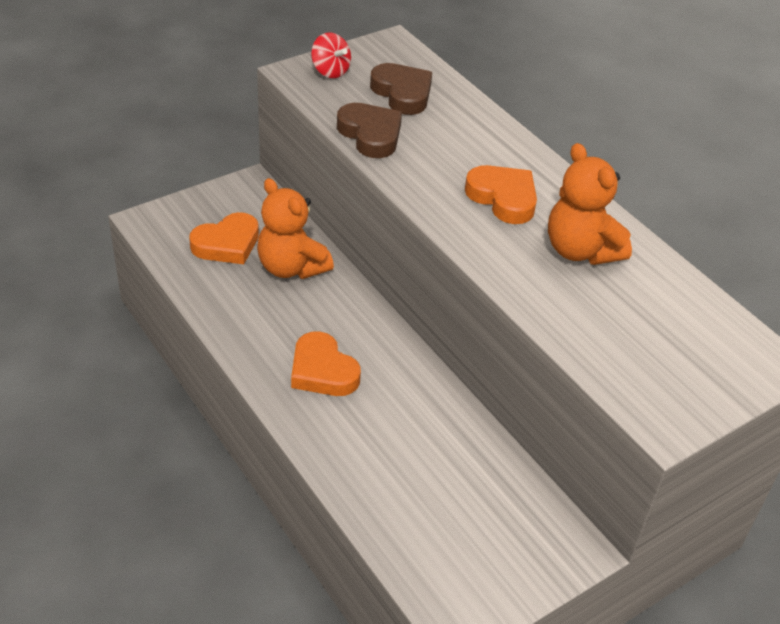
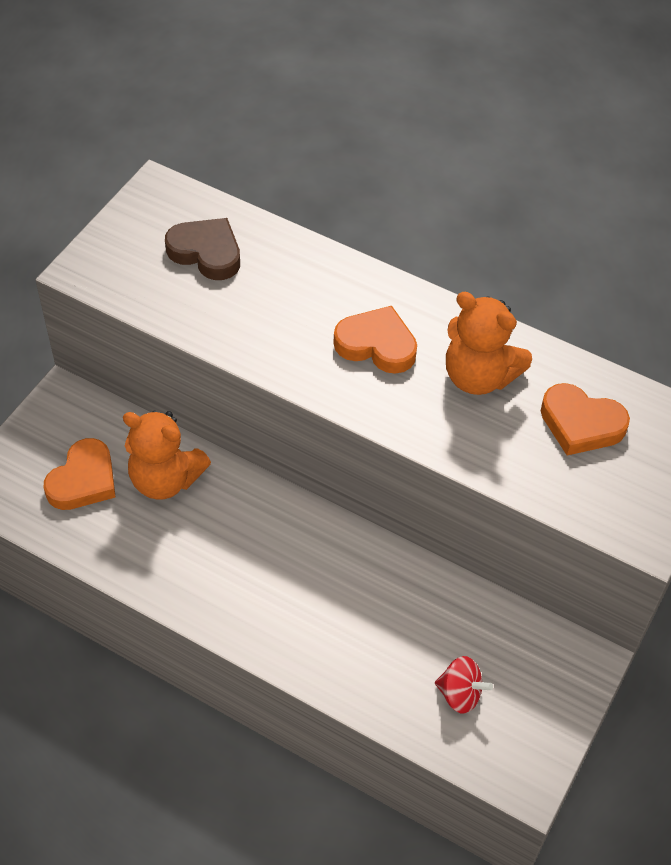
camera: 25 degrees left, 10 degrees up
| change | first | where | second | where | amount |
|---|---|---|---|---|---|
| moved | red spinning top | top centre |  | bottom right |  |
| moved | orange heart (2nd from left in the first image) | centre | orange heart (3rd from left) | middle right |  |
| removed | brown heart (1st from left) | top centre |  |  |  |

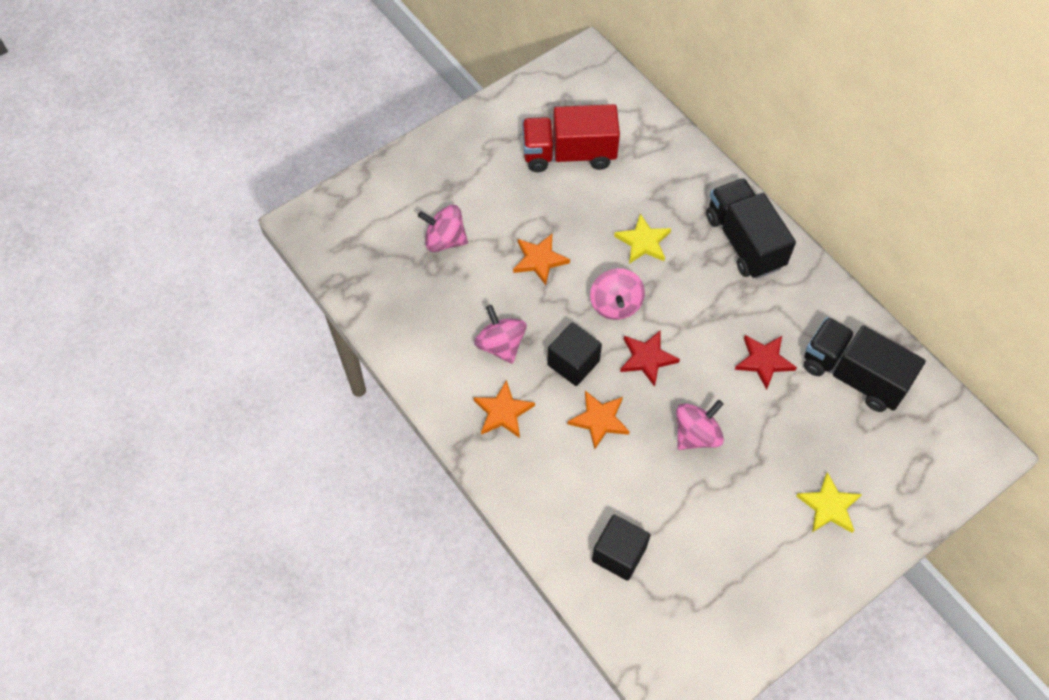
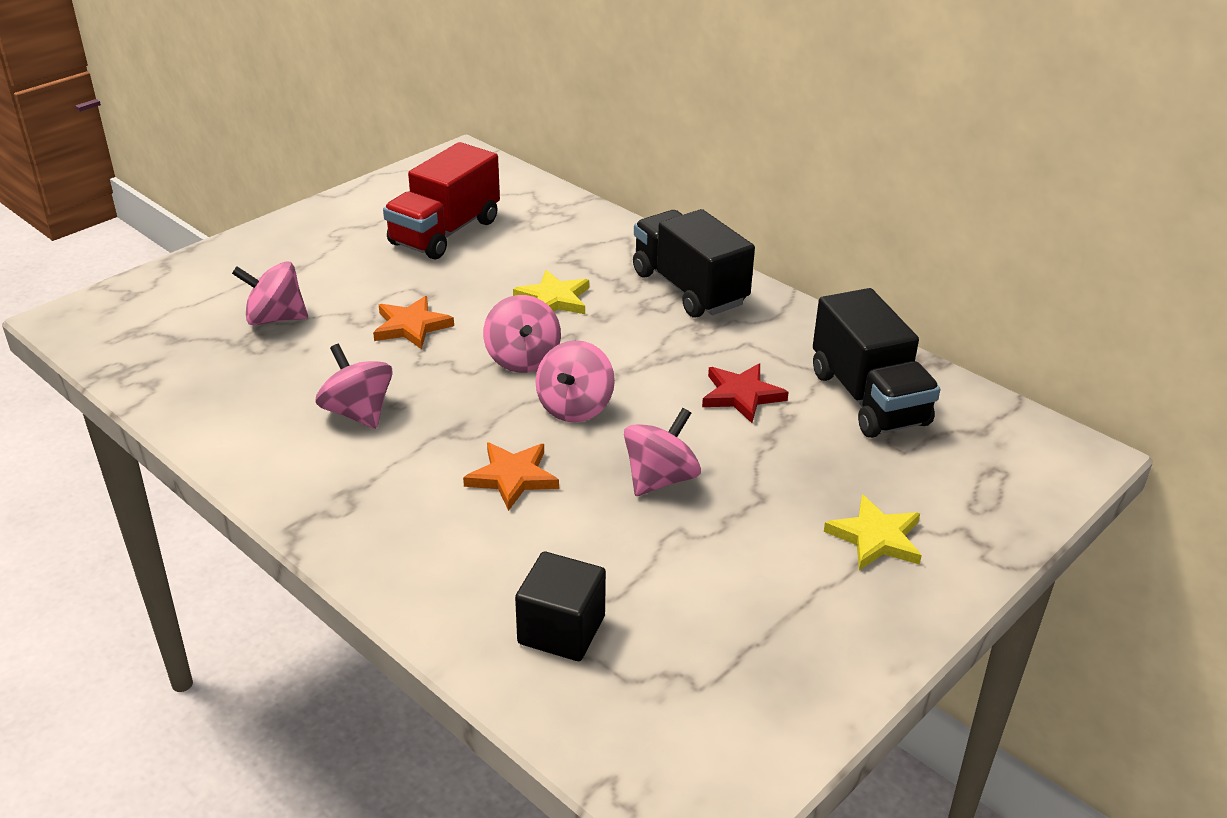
camera: 10 degrees left, 25 degrees down
| change | first | where | second | where | amount |
|---|---|---|---|---|---|
| turned | red truck | top centre |  | top centre | 45 degrees counterclockwise |
| replaced | red star (1st from left) | centre | pink spinning top (4th from left) | centre |  |
| turned | black truck (2nd from left) | middle right |  | middle right | 135 degrees counterclockwise |
| removed | orange star (1st from left) | centre |  |  |  |
| removed | black cube (1st from left) | centre |  |  |  |

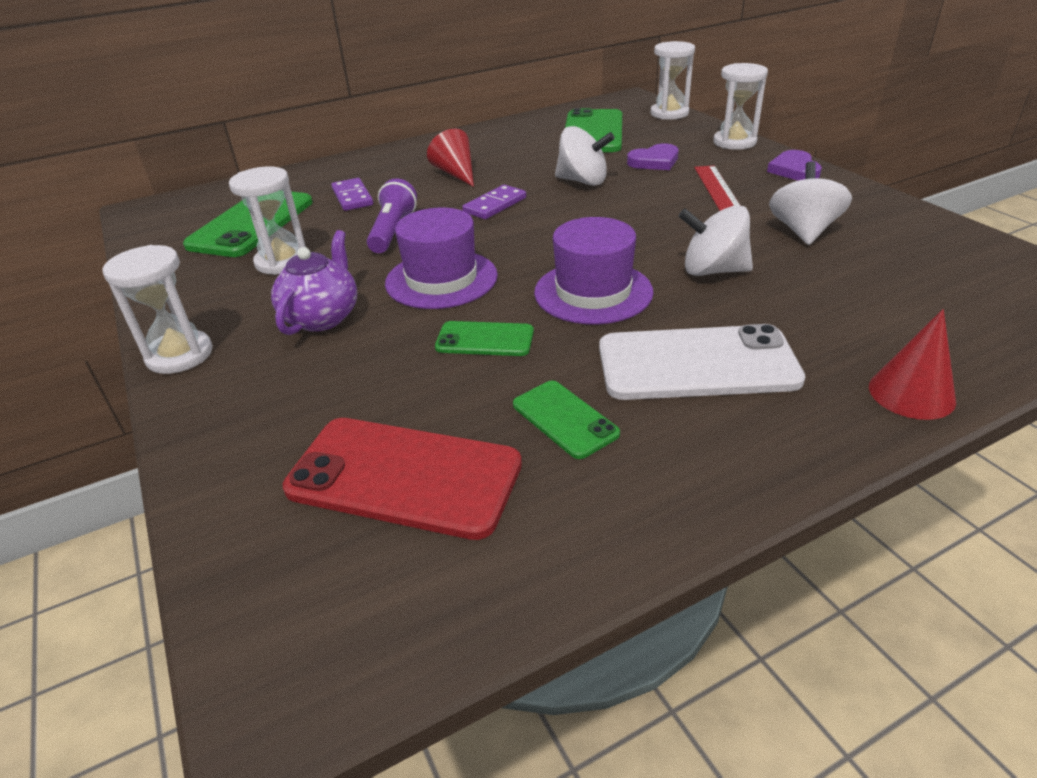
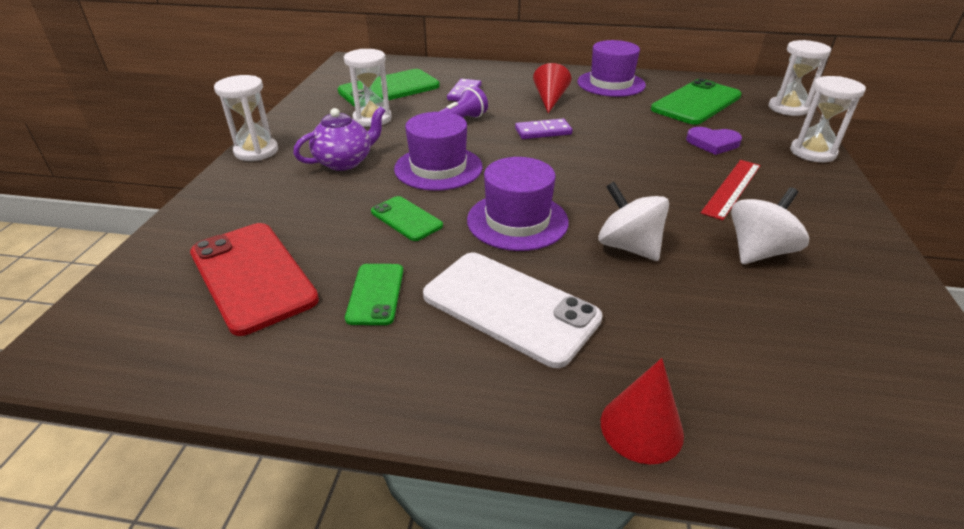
camera: 35 degrees right, 0 degrees up
| change | first | where | second | where | amount |
|---|---|---|---|---|---|
| added |  |  | purple hat (3rd from left) | top centre |  |
| removed | white spinning top (1st from left) | top centre |  |  |  |
| removed | purple heart (2nd from left) | top right |  |  |  |

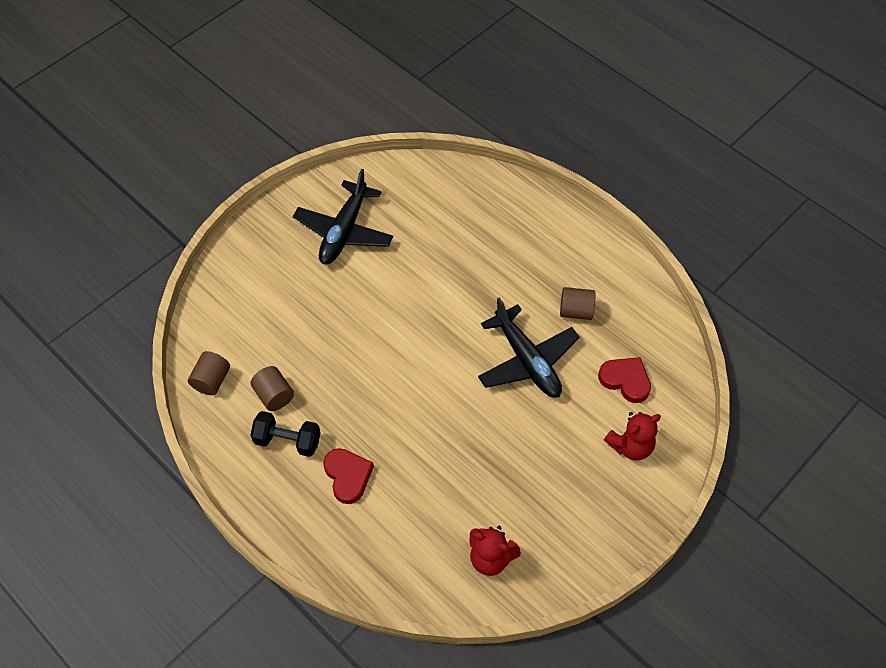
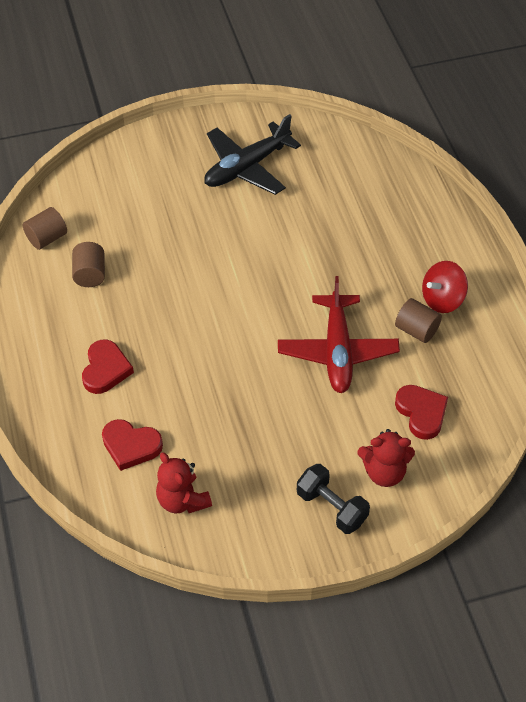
camera: 30 degrees right, 5 degrees down
| change | first | where | second | where | amount |
|---|---|---|---|---|---|
| added |  |  | red heart (2nd from left) | middle left |  |
| recoloured | black plane (2nd from left) | centre | red plane | centre |  |
| moved | black dumbbell | middle left |  | bottom centre |  |
| added |  |  | red spinning top | middle right |  |

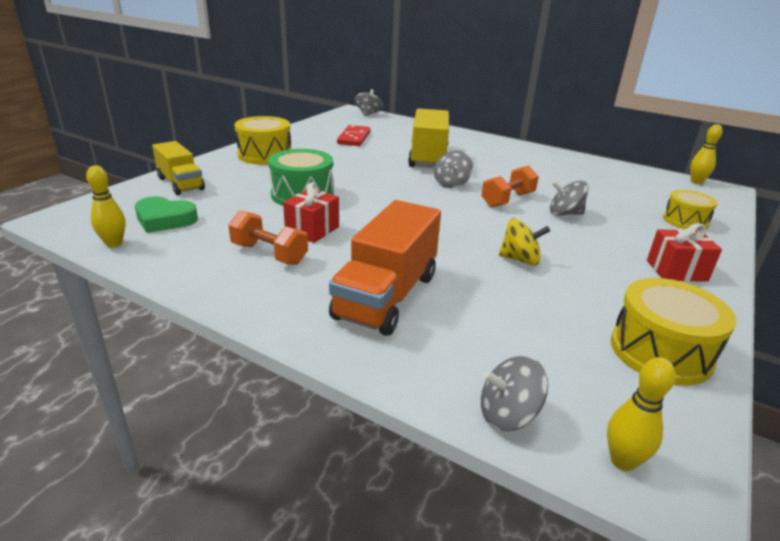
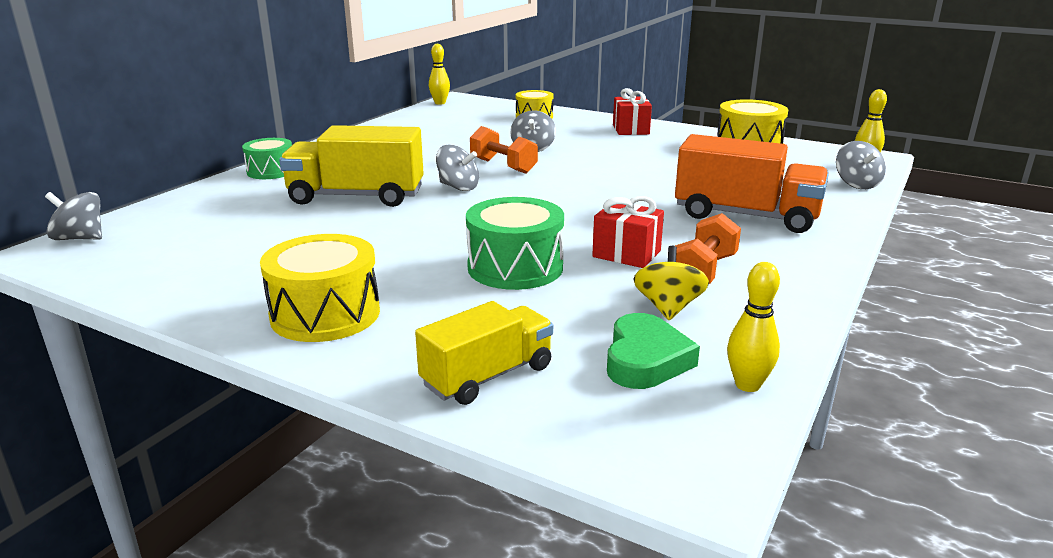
camera: 90 degrees left, 5 degrees down
| change | first | where | second | where | amount |
|---|---|---|---|---|---|
| added |  |  | green drum (1st from left) | top left |  |
| moved | yellow spinning top | middle right |  | centre |  |
| removed | red domino | top centre |  |  |  |

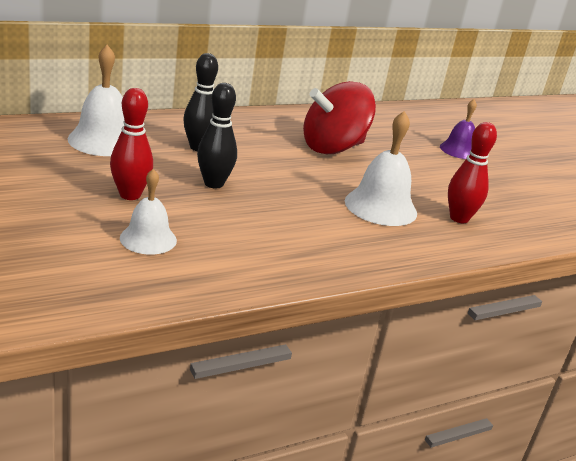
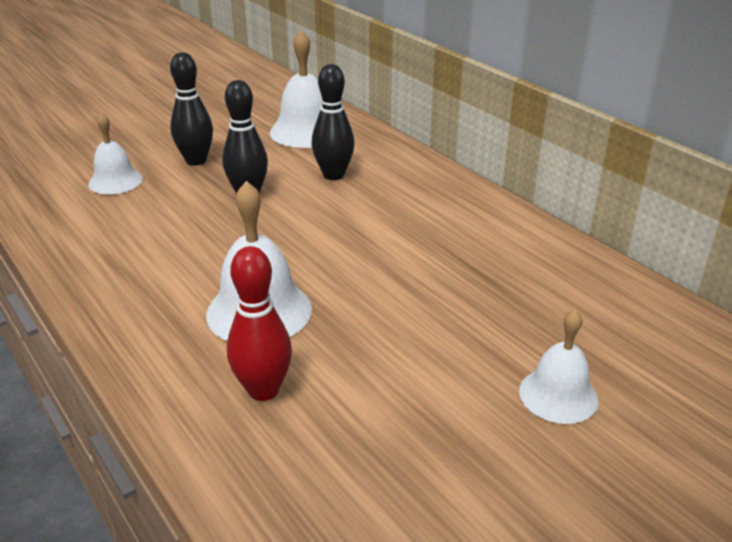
camera: 85 degrees right, 5 degrees up
| change | first | where | second | where | amount |
|---|---|---|---|---|---|
| recoloured | red bowling pin (1st from left) | top left | black bowling pin (1st from left) | top left |  |
| recoloured | purple bell | top right | white bell (4th from left) | bottom right |  |
| removed | red spinning top | top centre |  |  |  |

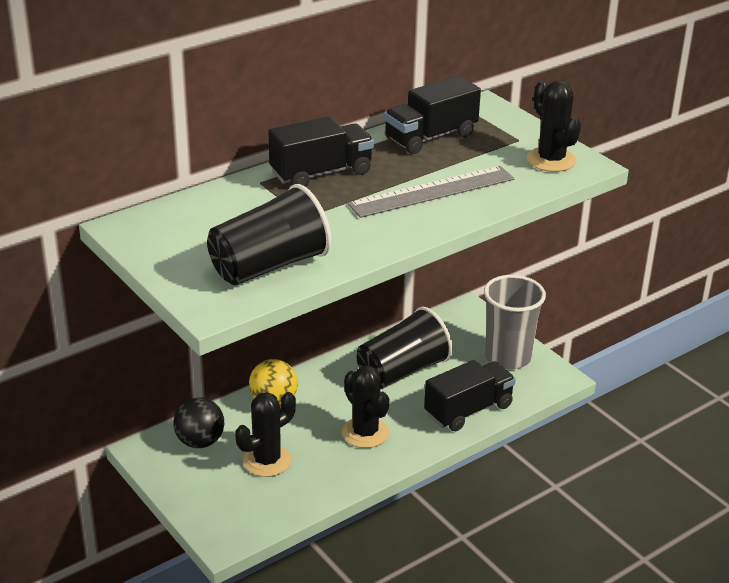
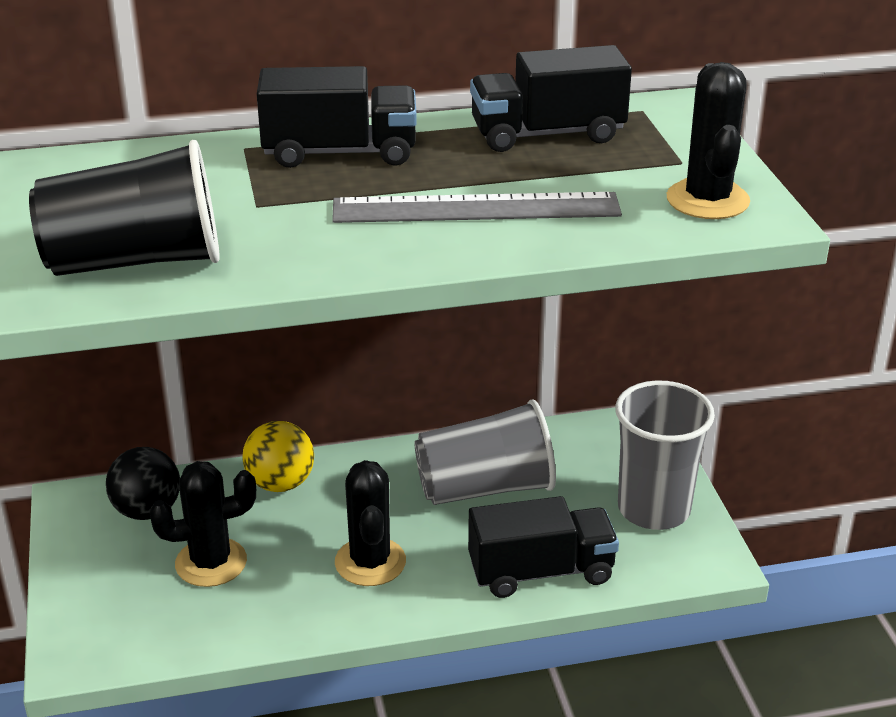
camera: 25 degrees right, 0 degrees up
| change | first | where | second | where | amount |
|---|---|---|---|---|---|
| recoloured | black cup (2nd from left) | centre | grey cup (1st from left) | centre |  |

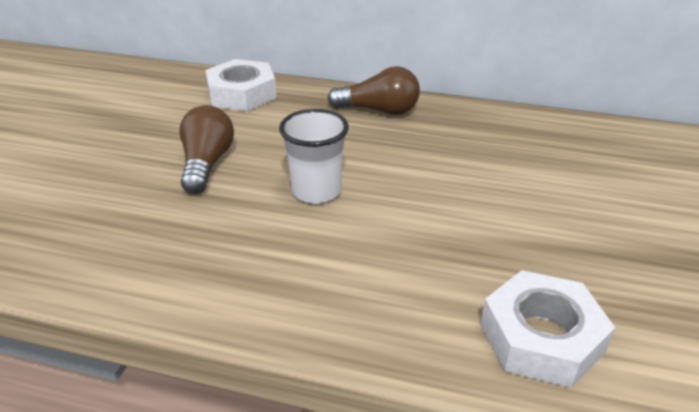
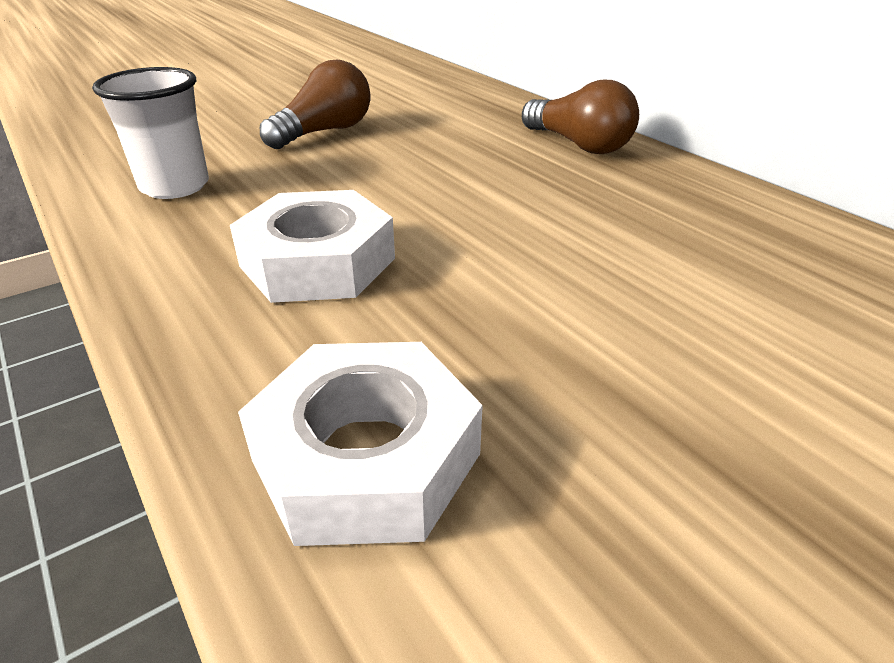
camera: 40 degrees right, 0 degrees up
| change | first | where | second | where | amount |
|---|---|---|---|---|---|
| moved | white cup | centre |  | top left |  |
| moved | white nut (1st from left) | top centre |  | centre |  |

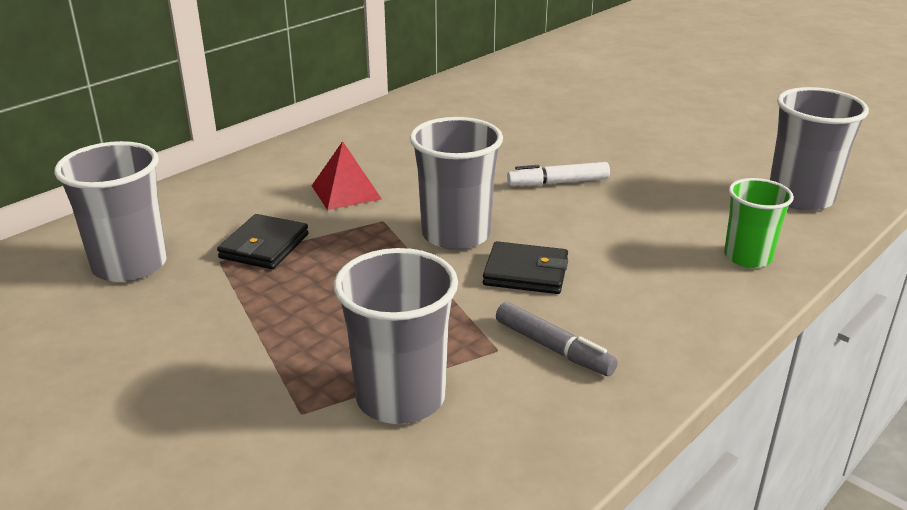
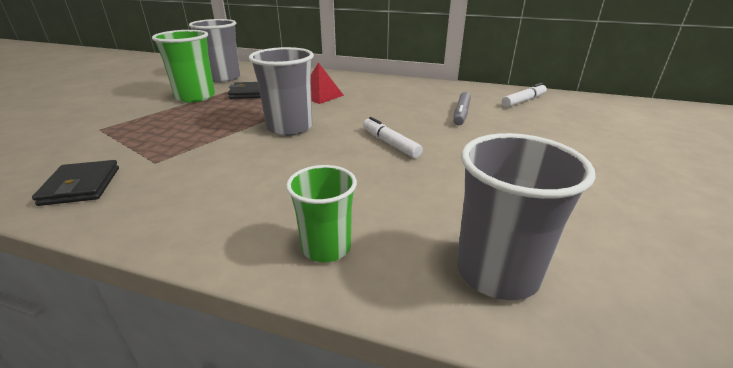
camera: 65 degrees right, 0 degrees up
| change | first | where | second | where | amount |
|---|---|---|---|---|---|
| moved | black wallet (2nd from left in the first image) | centre | black wallet (1st from left) | middle left |  |
| added |  |  | green cup (1st from left) | top left |  |
| moved | grey marker | centre |  | top centre |  |
| added |  |  | white marker (2nd from left) | top right |  |
| removed | grey cup (2nd from left) | centre |  |  |  |

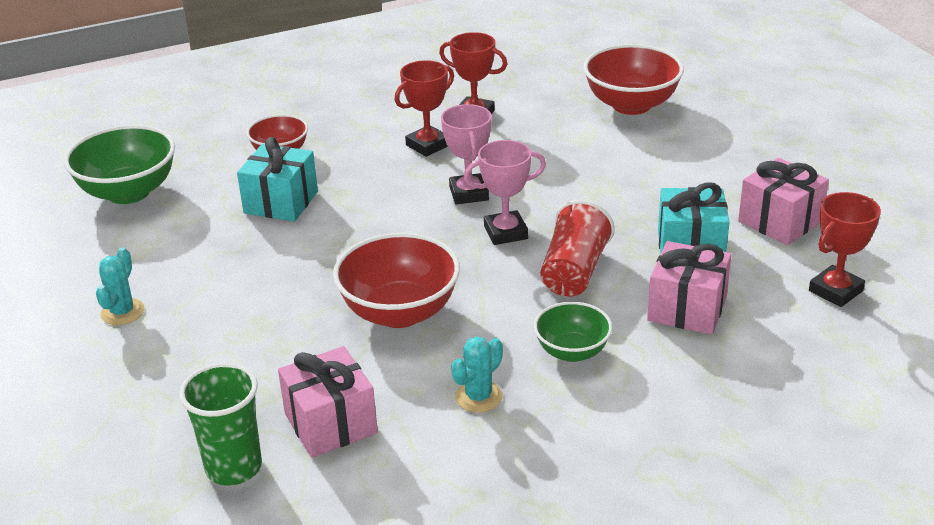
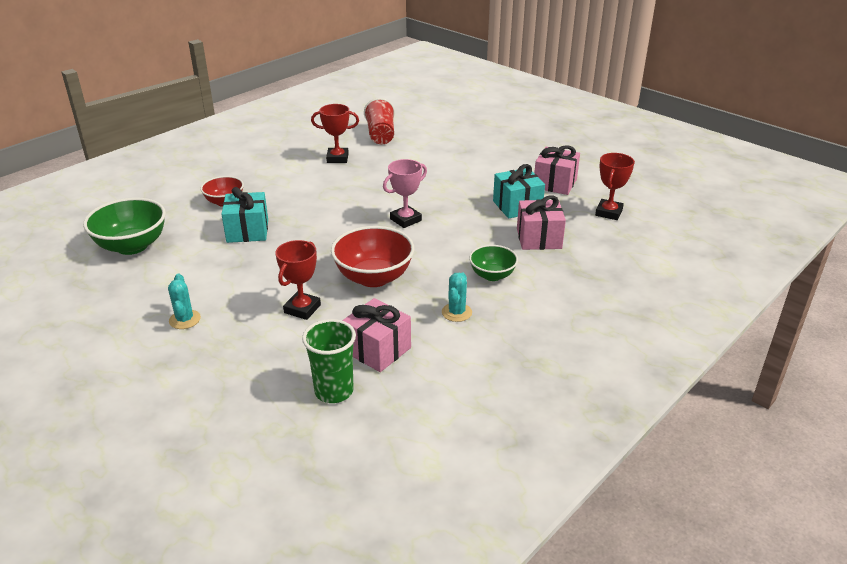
camera: 25 degrees left, 0 degrees up
| change | first | where | second | where | amount |
|---|---|---|---|---|---|
| moved | red trophy (1st from left) | top centre |  | centre |  |
| moved | red cup | centre |  | top centre |  |
| removed | pink trophy (1st from left) | top centre |  |  |  |
| removed | red bowl (3rd from left) | top right |  |  |  |

